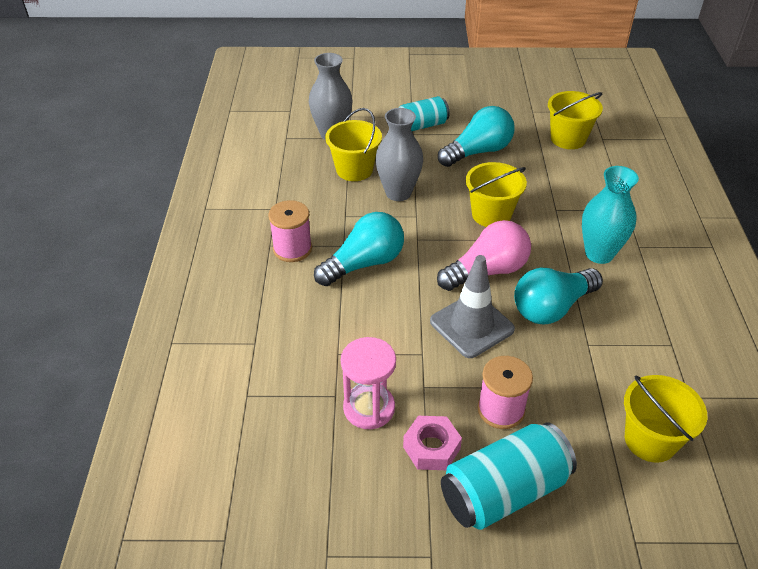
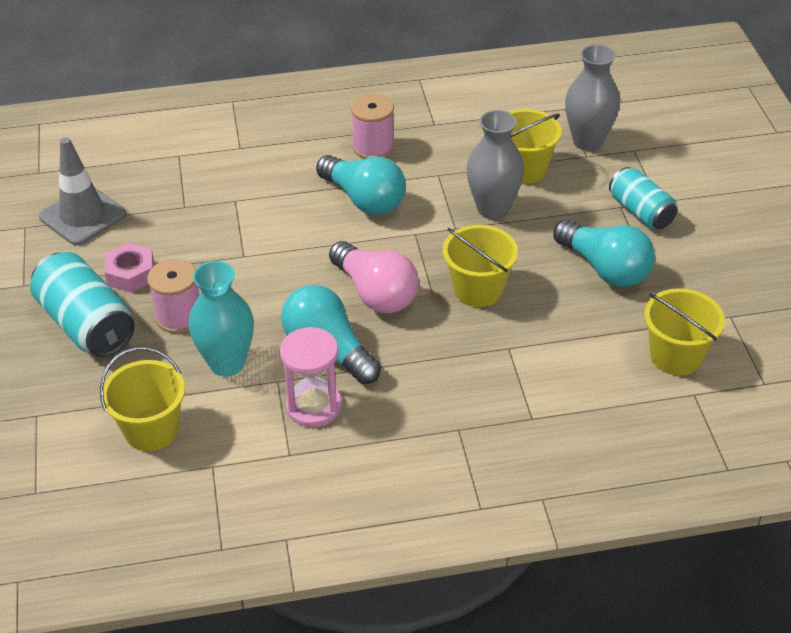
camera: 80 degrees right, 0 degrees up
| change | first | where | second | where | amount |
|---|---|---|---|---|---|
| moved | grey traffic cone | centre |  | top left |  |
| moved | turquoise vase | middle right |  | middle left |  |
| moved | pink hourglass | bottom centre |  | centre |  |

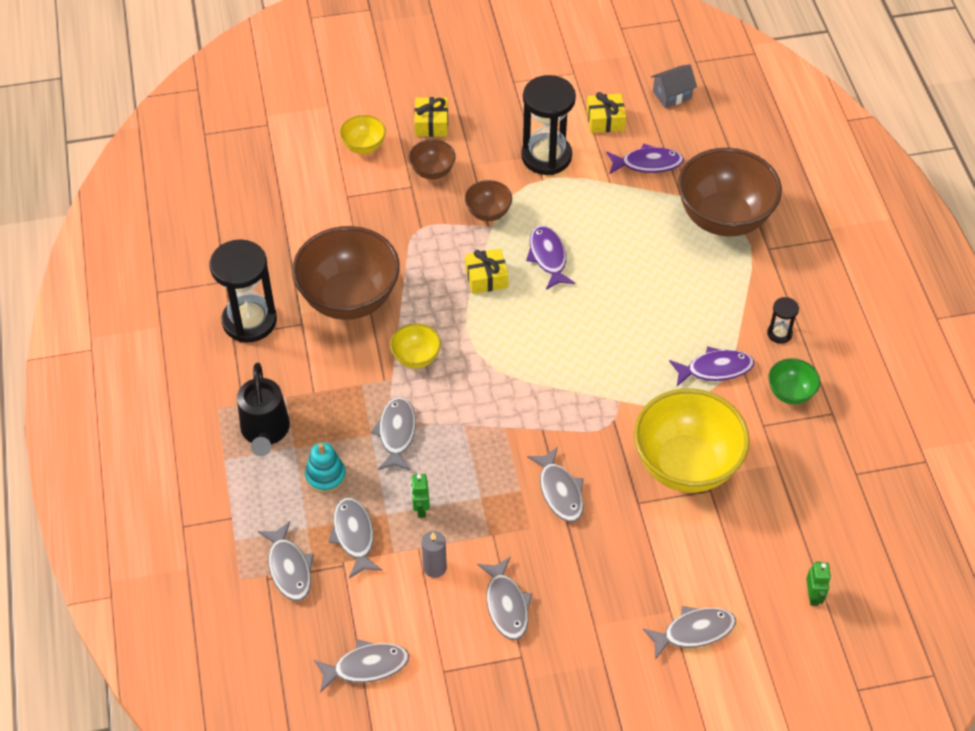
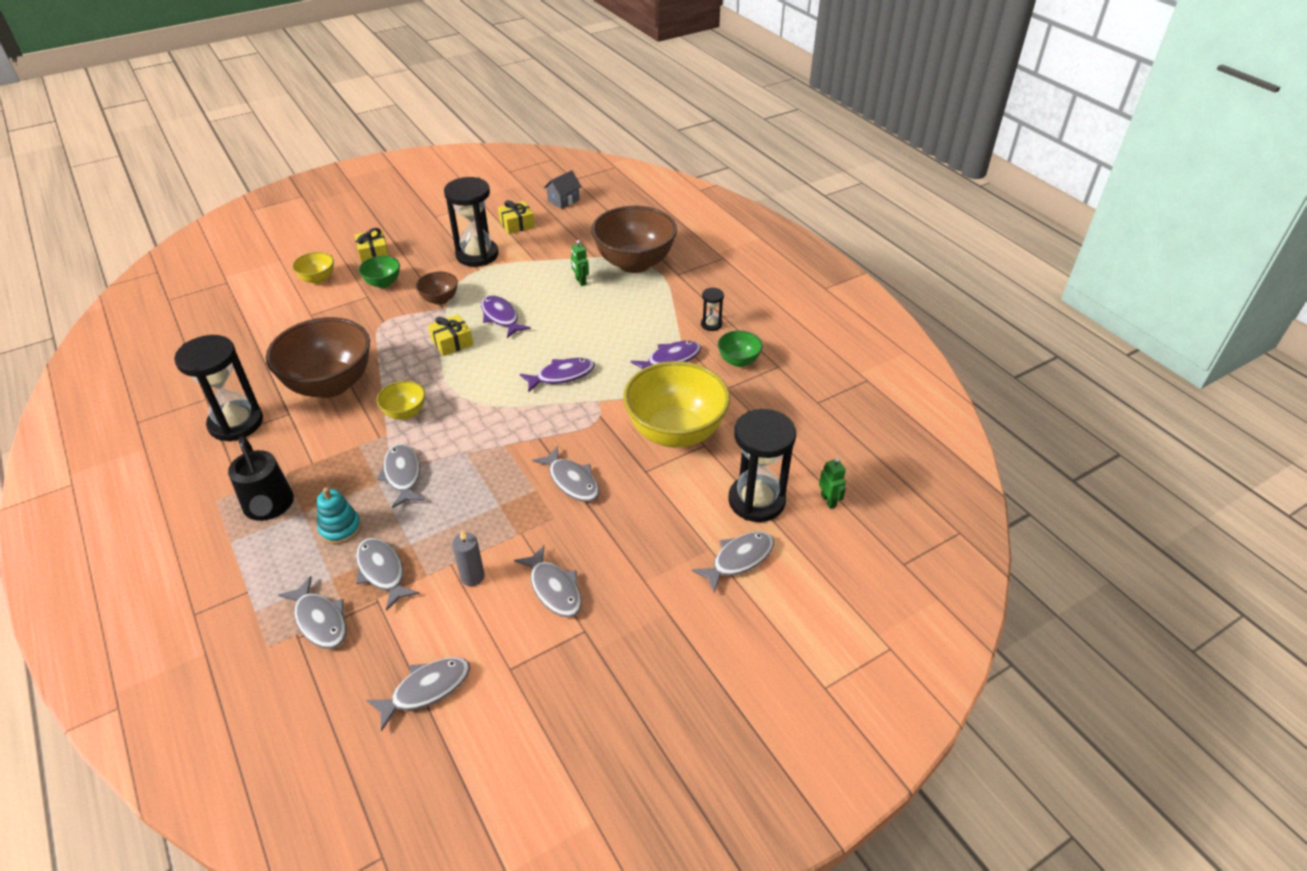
camera: 20 degrees left, 10 degrees down
| change | first | where | second | where | amount |
|---|---|---|---|---|---|
| recoloured | brown bowl (2nd from left) | top centre | green bowl (1st from left) | top left |  |
| moved | purple fish (2nd from left) | top centre |  | centre |  |
| moved | green robot (1st from left) | bottom centre |  | top centre |  |
| added |  |  | black hourglass (4th from left) | centre |  |

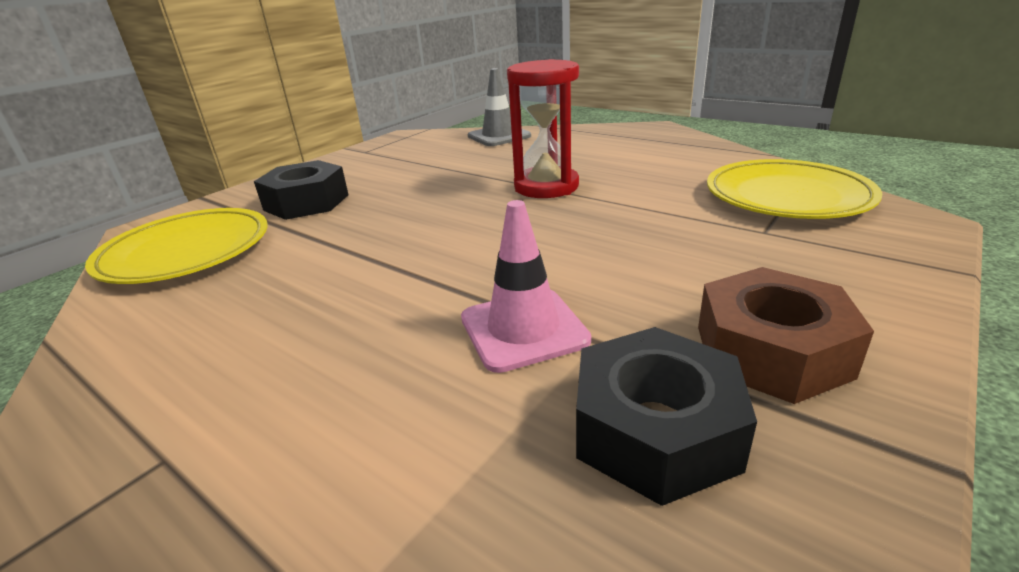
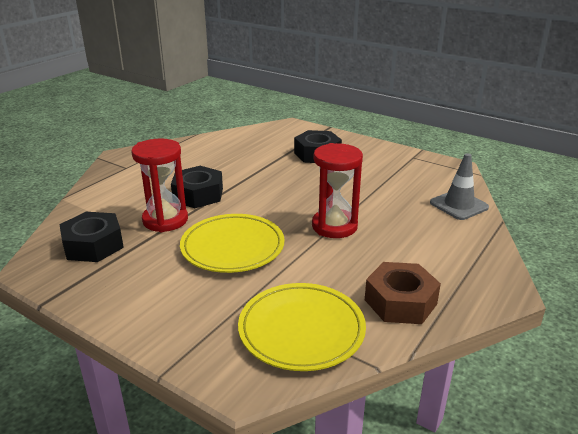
camera: 85 degrees right, 0 degrees up
| change | first | where | second | where | amount |
|---|---|---|---|---|---|
| replaced | pink traffic cone | centre | red hourglass (1st from left) | middle left |  |
| added |  |  | black nut (2nd from left) | centre |  |
| moved | yellow plate (1st from left) | middle left |  | centre |  |
| moved | brown nut | middle right |  | bottom right |  |

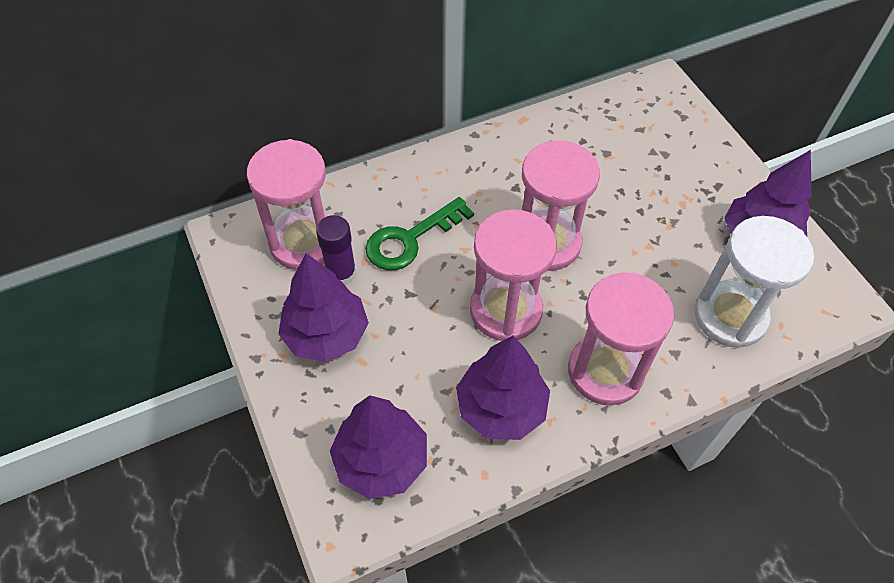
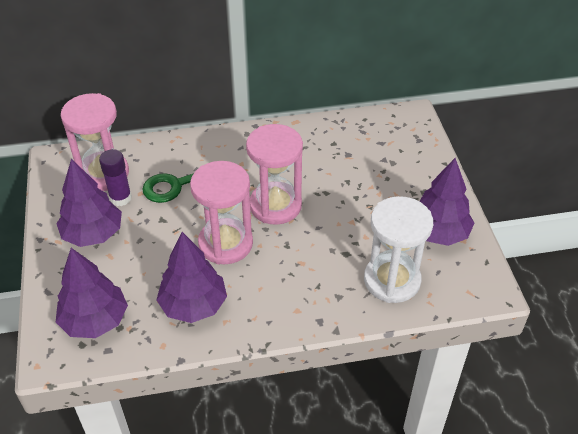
camera: 15 degrees right, 10 degrees down
| change | first | where | second | where | amount |
|---|---|---|---|---|---|
| removed | pink hourglass (4th from left) | middle right |  |  |  |

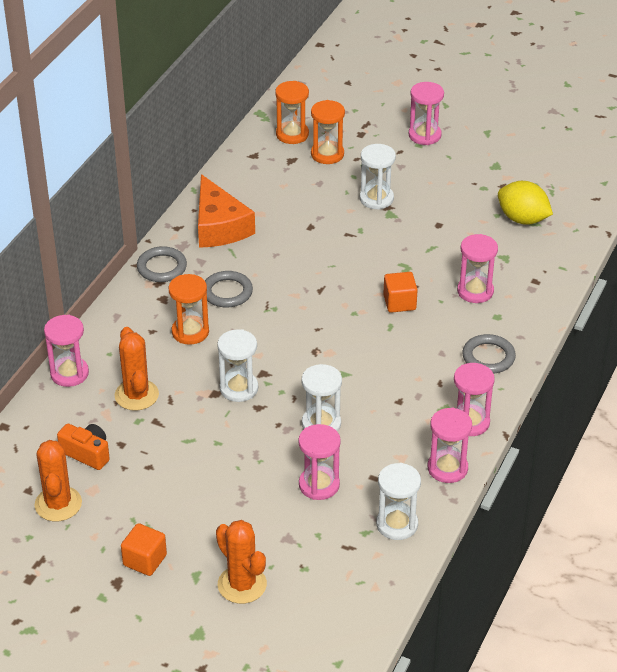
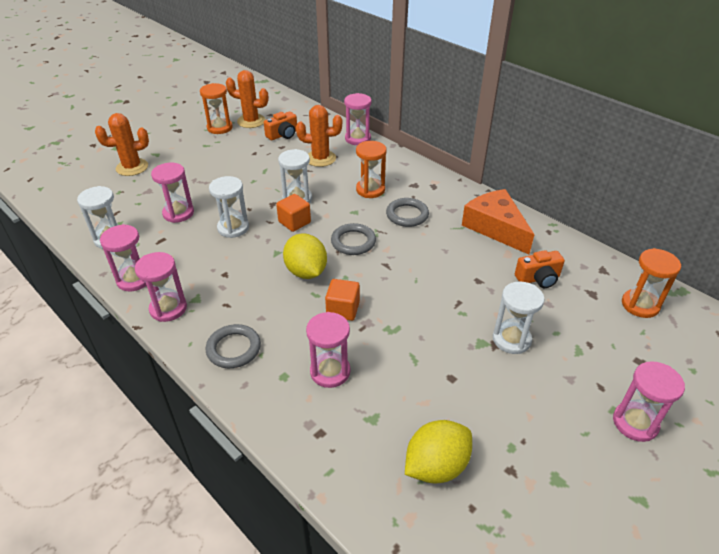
camera: 110 degrees right, 0 degrees up
| change | first | where | second | where | amount |
|---|---|---|---|---|---|
| moved | orange hourglass (3rd from left in the first image) | top centre | orange hourglass (1st from left) | top left |  |
| moved | orange cube (1st from left) | bottom left |  | centre |  |
| added |  |  | yellow lemon (1st from left) | centre |  |
| moved | grey ring (1st from left in the first image) | middle left | grey ring (2nd from left) | centre |  |
| turned | orange cheese | top centre |  | middle right | 60 degrees clockwise |
| added |  |  | orange camera (2nd from left) | middle right |  |

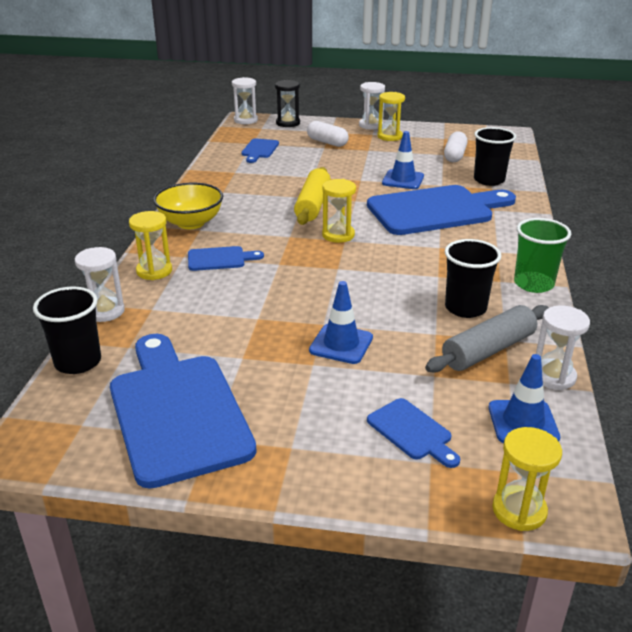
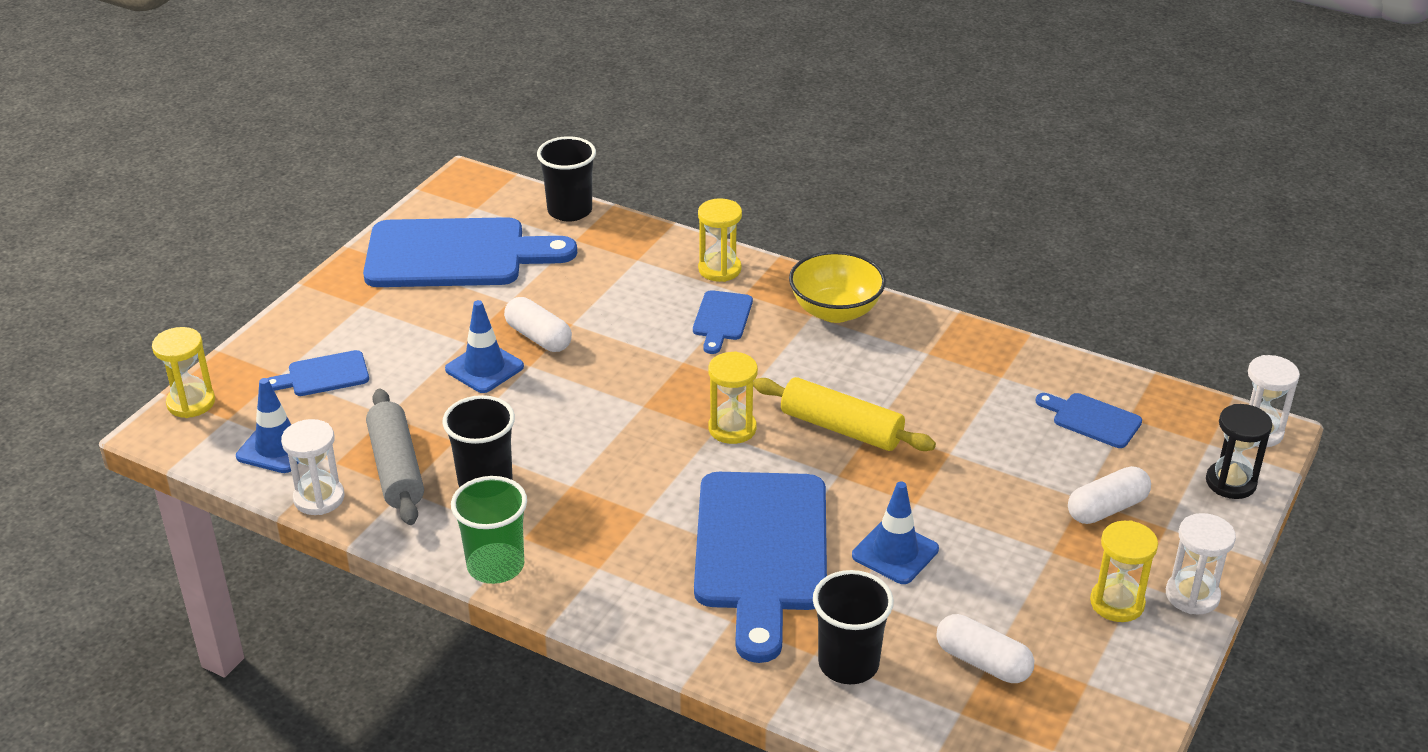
camera: 110 degrees right, 5 degrees up
| change | first | where | second | where | amount |
|---|---|---|---|---|---|
| added |  |  | white capsule (1st from left) | centre |  |
| removed | white hourglass (1st from left) | middle left |  |  |  |

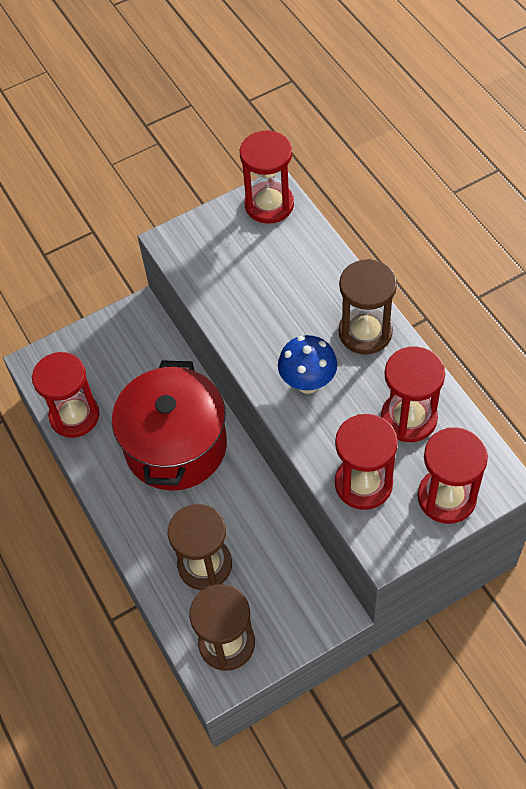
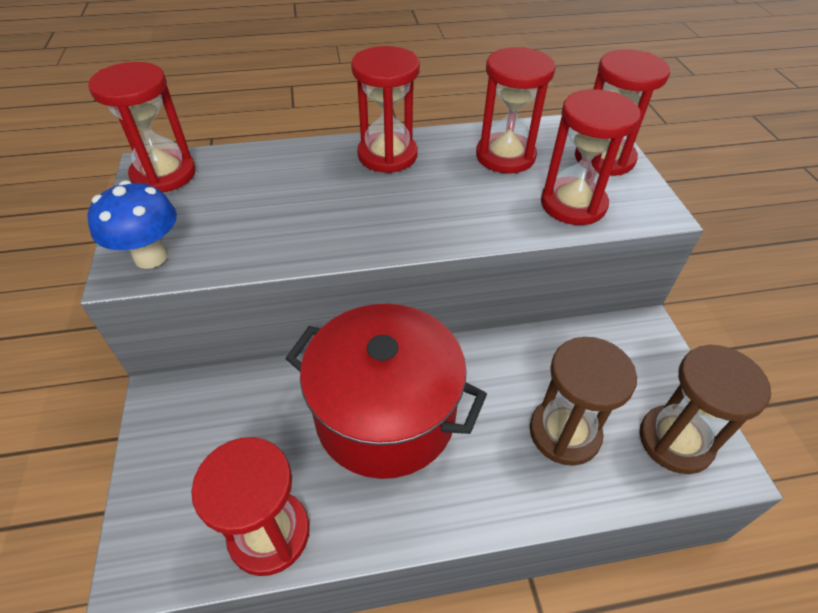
camera: 75 degrees left, 10 degrees down
| change | first | where | second | where | amount |
|---|---|---|---|---|---|
| moved | blue mushroom | centre |  | middle left |  |
| recoloured | brown hourglass (3rd from left) | middle right | red hourglass (3rd from left) | top centre |  |

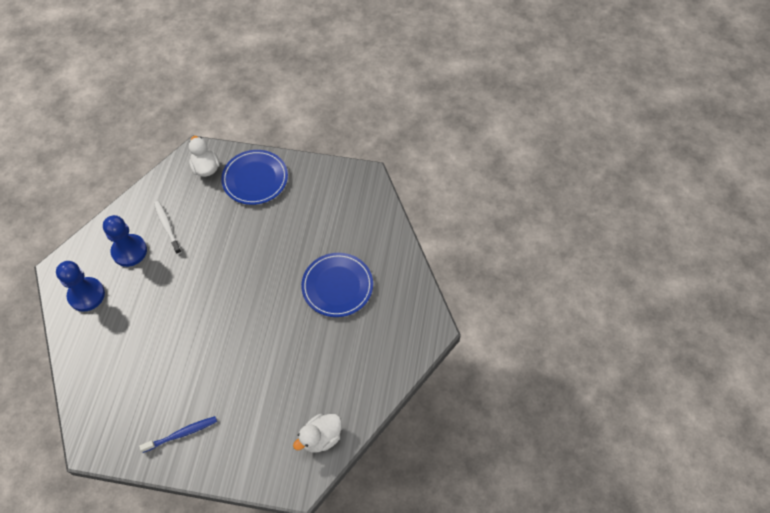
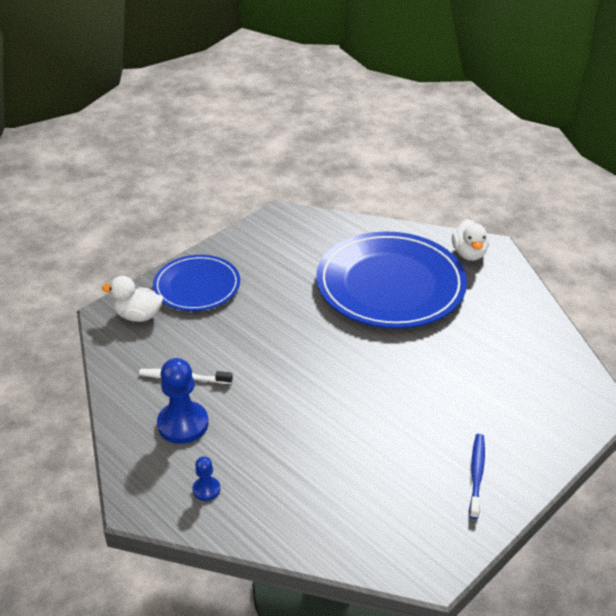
camera: 55 degrees left, 20 degrees down
| change | first | where | second | where | amount |
|---|---|---|---|---|---|
| resized | blue pawn (1st from left in the first image) | middle left | blue pawn (2nd from left) | bottom centre | x0.51 |
| resized | blue plate (2nd from left) | centre |  | centre | x1.72 |
| moved | white duck (2nd from left) | bottom centre |  | middle right |  |

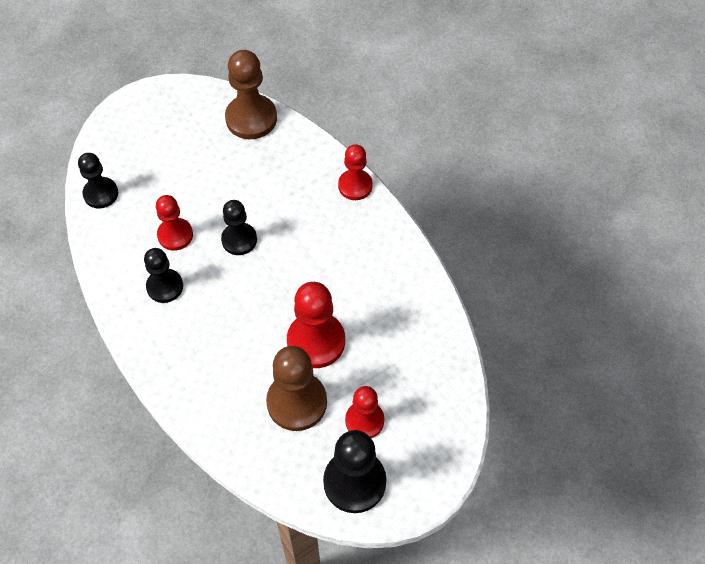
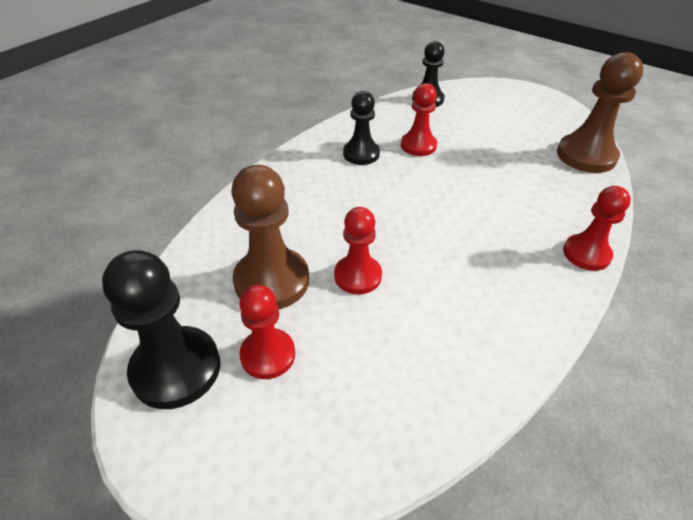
camera: 70 degrees right, 15 degrees down
| change | first | where | second | where | amount |
|---|---|---|---|---|---|
| resized | red pawn (2nd from left) | centre |  | centre | x0.64 |
| removed | black pawn (3rd from left) | centre |  |  |  |

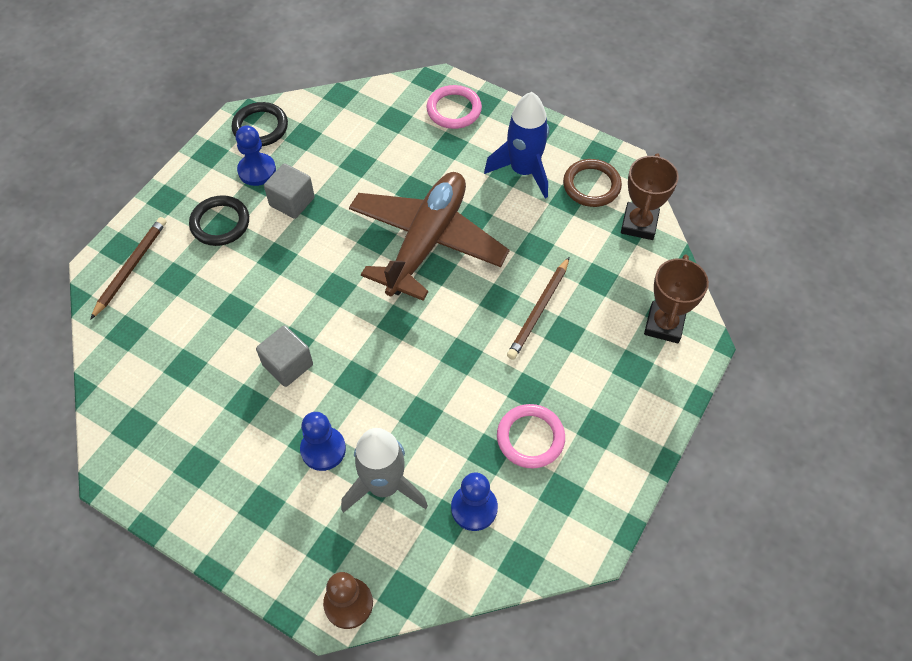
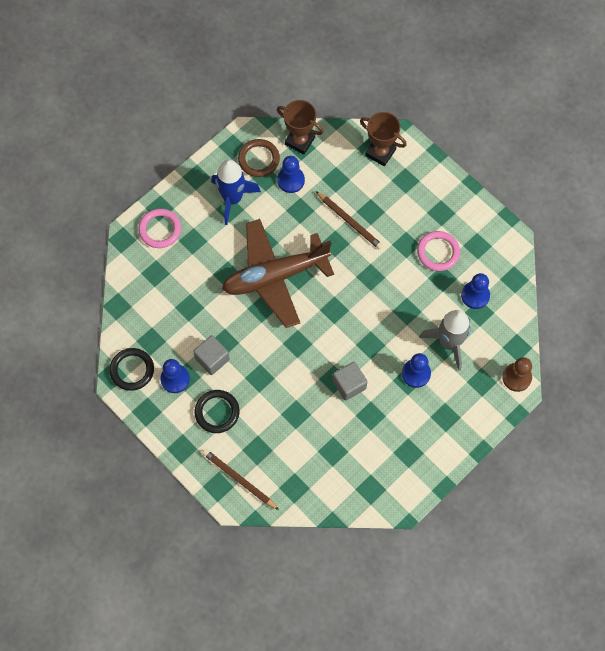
camera: 75 degrees left, 10 degrees up
| change | first | where | second | where | amount |
|---|---|---|---|---|---|
| turned | brown plane | centre |  | centre | 60 degrees counterclockwise |
| added |  |  | blue pawn (2nd from left) | top centre |  |

